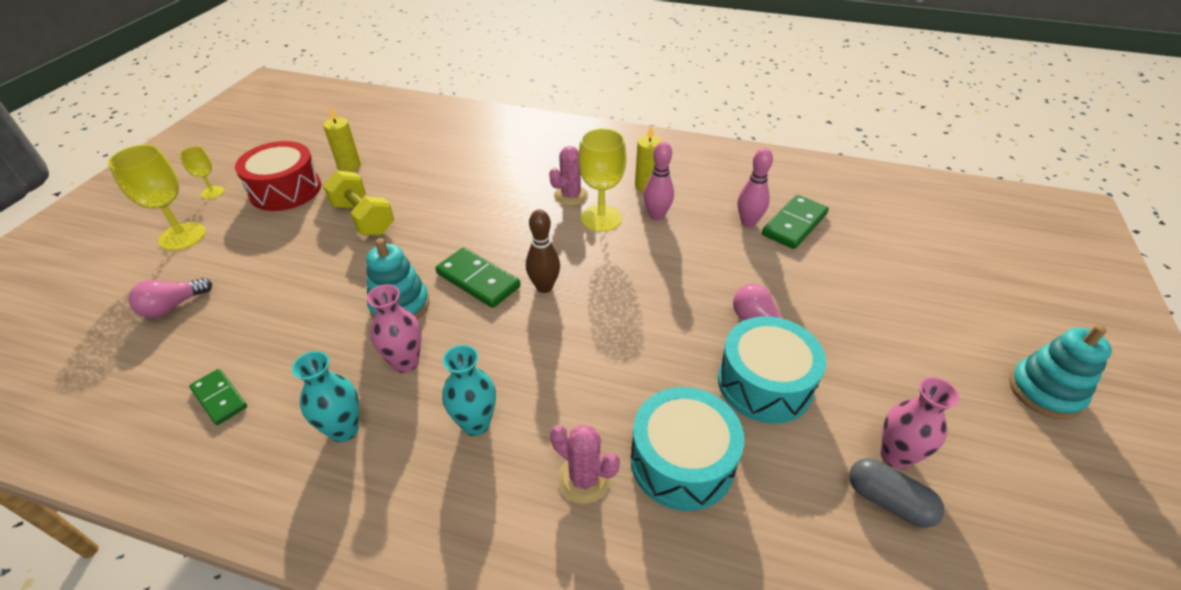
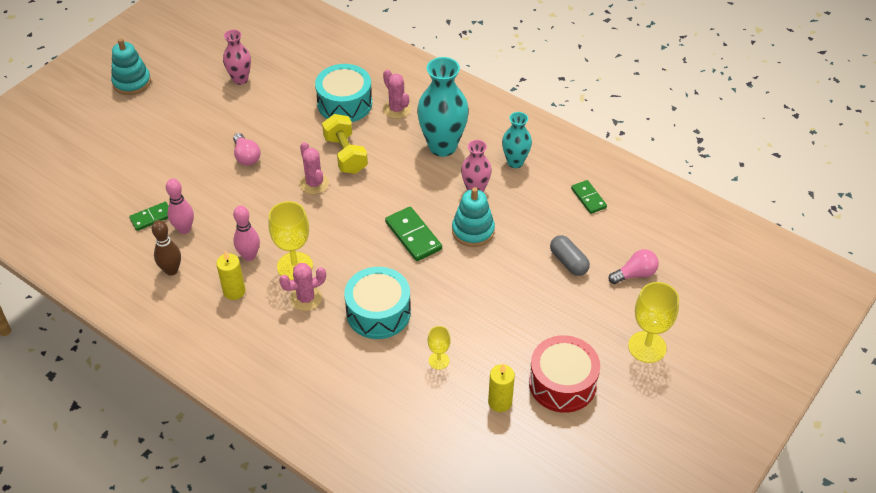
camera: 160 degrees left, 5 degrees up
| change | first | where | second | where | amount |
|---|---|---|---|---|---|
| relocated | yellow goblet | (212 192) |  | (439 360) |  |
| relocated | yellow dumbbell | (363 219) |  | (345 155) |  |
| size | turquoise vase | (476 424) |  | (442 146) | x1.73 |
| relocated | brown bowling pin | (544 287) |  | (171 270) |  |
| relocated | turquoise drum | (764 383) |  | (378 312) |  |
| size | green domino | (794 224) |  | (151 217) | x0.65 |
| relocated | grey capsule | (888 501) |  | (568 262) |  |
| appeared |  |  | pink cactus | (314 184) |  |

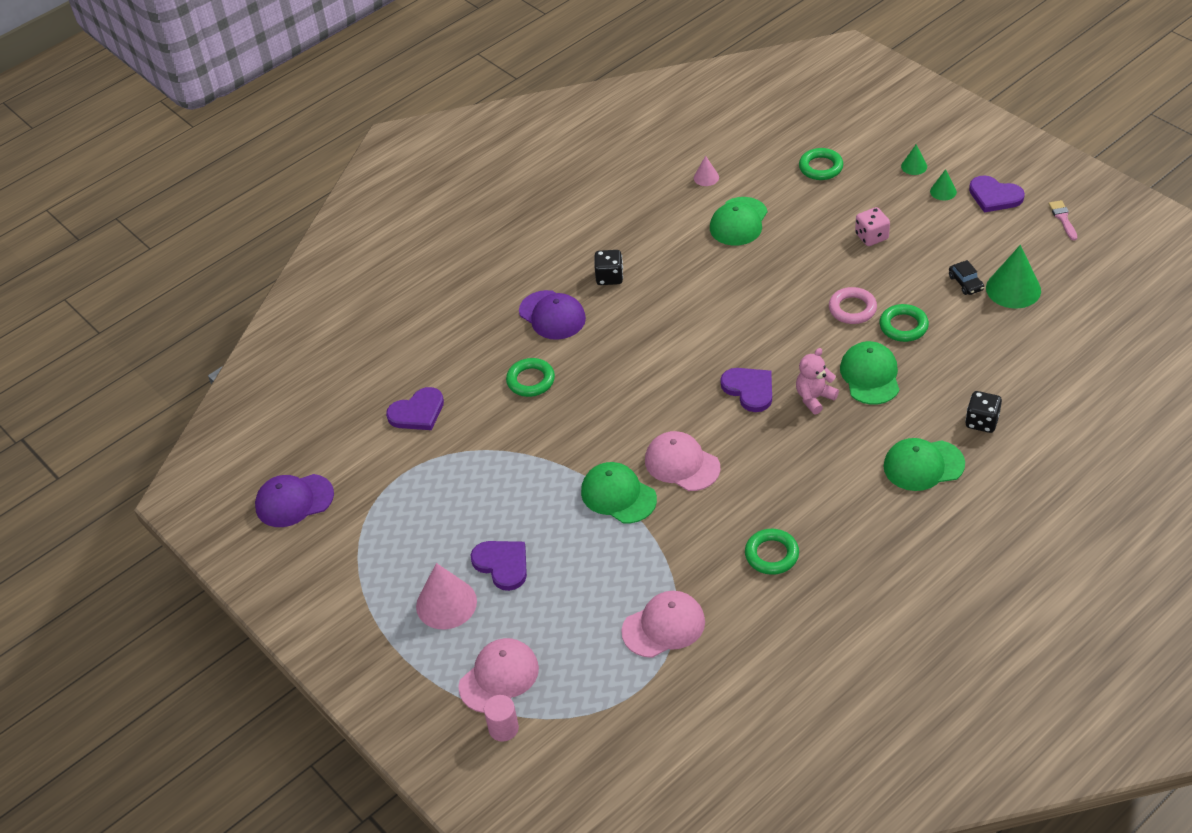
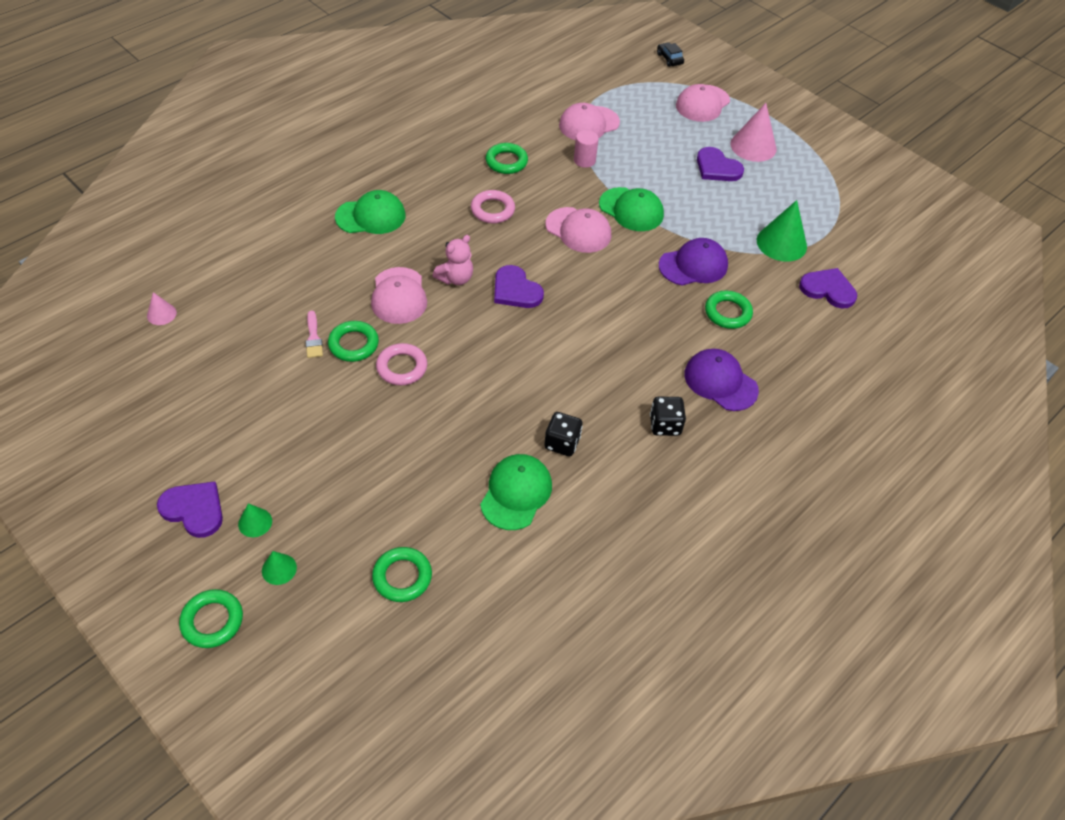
camera: 170 degrees right, 5 degrees up
| change | first | where | second | where | amount |
|---|---|---|---|---|---|
| relocated | purple cap | (294 501) |  | (693 265) |  |
| spun | purple heart | (417 412) |  | (828 289) | 60 degrees clockwise |
| relocated | pink cylinder | (503 728) |  | (584 160) |  |
| relocated | pink cone | (706 177) |  | (161 314) |  |
| colour | green cap | (870 375) | pink cap | (399 296) |  |
| missing | pink dice | (871 237) |  |  |  |
| relocated | black car | (965 283) |  | (669 59) |  |
| relocated | black dice | (982 422) |  | (562 443) |  |
| relocated | green cone | (1013 289) |  | (781 243) |  |
| relocated | pink brush | (1063 219) |  | (313 337) |  |
| appeared |  |  | green ring | (212 621) |  |
| appeared |  |  | pink ring | (492 210) |  |

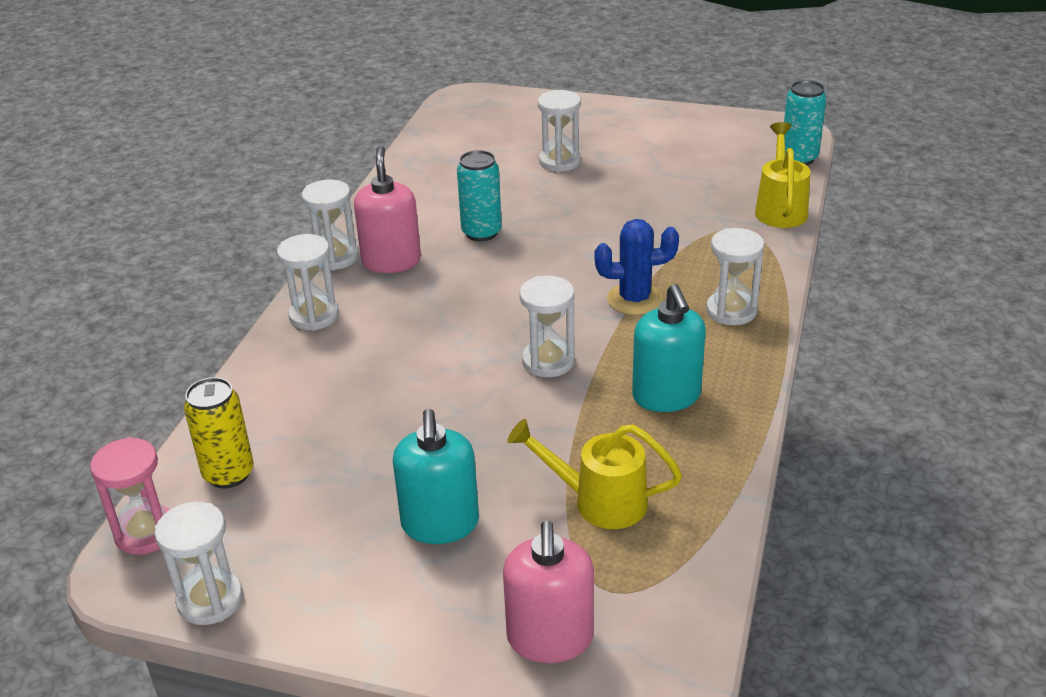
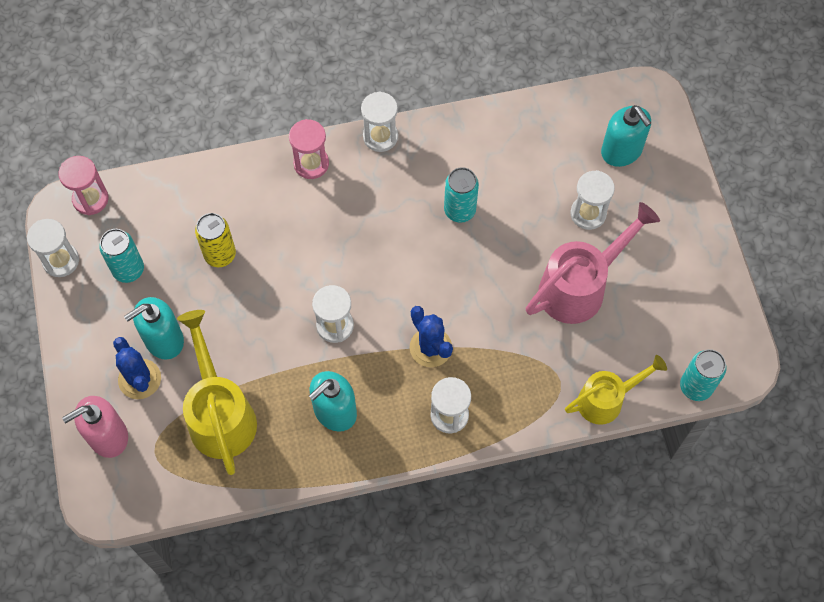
camera: 60 degrees right, 30 degrees up
| change | first | where | second | where | amount |
|---|---|---|---|---|---|
| relocated | yellow can | (228 474) |  | (220 255) |  |
| colour | white hourglass | (314 316) | pink hourglass | (311 163) |  |
| missing | pink soap dispenser | (391 261) |  |  |  |
| size | yellow watering can | (600 501) |  | (220 415) | x1.52 |
| appeared |  |  | turquoise can | (128 270) |  |
| appeared |  |  | blue cactus | (139 379) |  |
| appeared |  |  | pink watering can | (579 287) |  |
| appeared |  |  | turquoise soap dispenser | (621 151) |  |

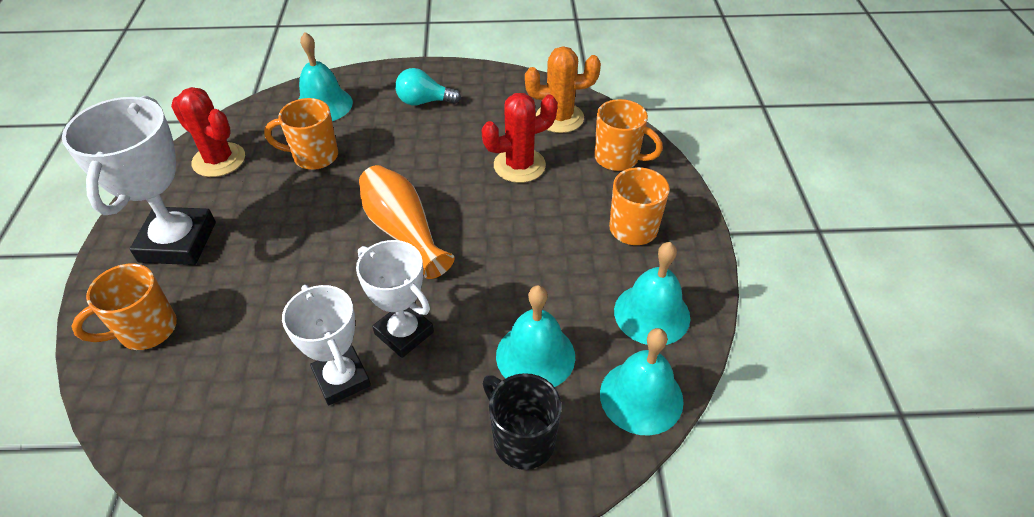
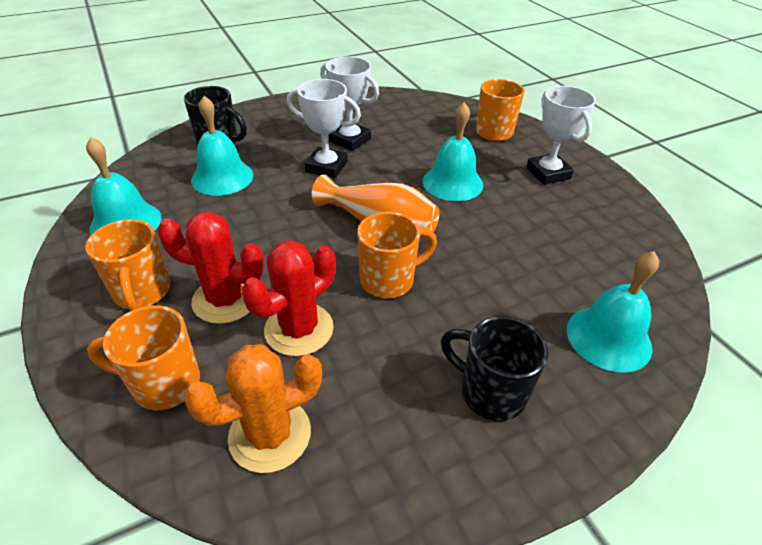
camera: 155 degrees right, 5 degrees down
| change | first | where | second | where | amount |
|---|---|---|---|---|---|
| size | white trophy | (178 242) |  | (548 173) | x0.65 |
| relocated | red cactus | (219 160) |  | (225 299) |  |
| relocated | orange mug | (314 156) |  | (389 280) |  |
| exchanged | turquoise light bulb | (424 102) | black mug | (490 392) |  |
| relocated | turquoise bell | (641 397) |  | (452 183) |  |

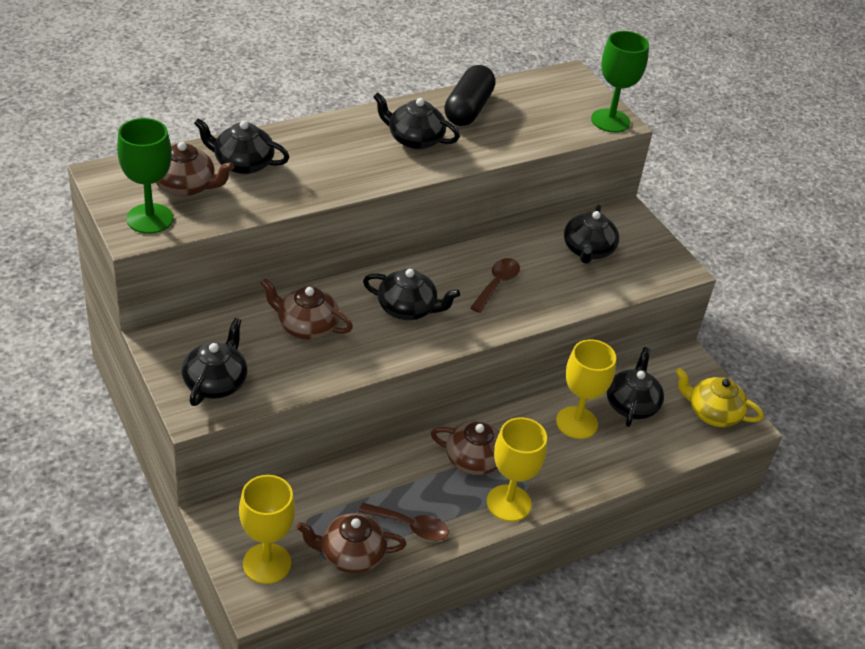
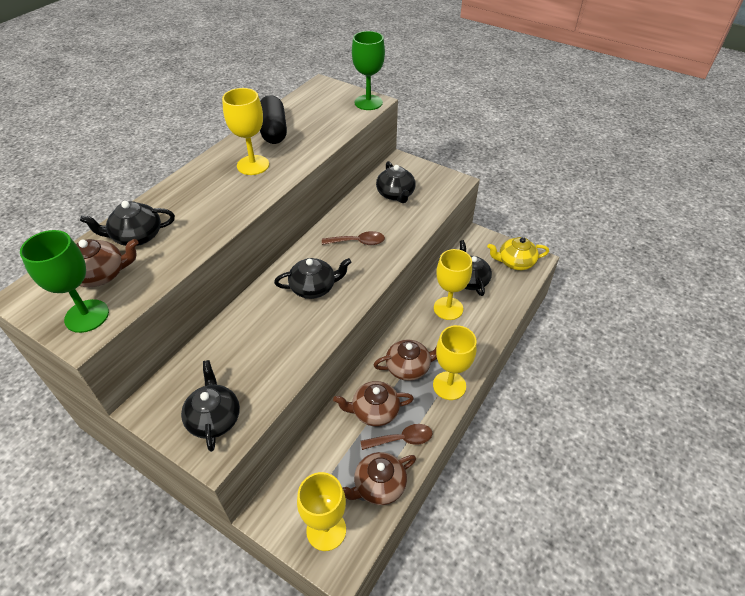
camera: 25 degrees left, 5 degrees up
| change | first | where | second | where | amount |
|---|---|---|---|---|---|
| relocated | brown teapot | (306 326) |  | (374 411) |  |
| exchanged | black teapot | (414 139) | yellow goblet | (253 165) |  |
| spun | brown spoon | (497 284) |  | (358 242) | 90 degrees clockwise |

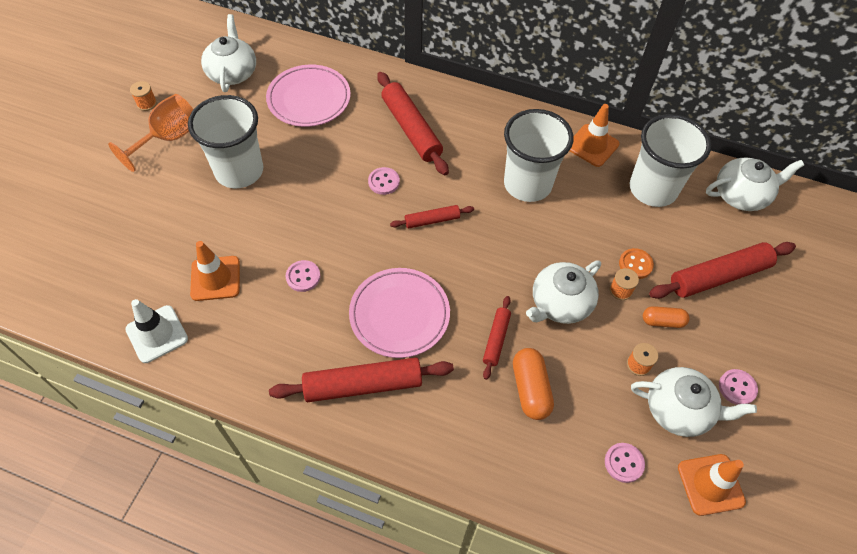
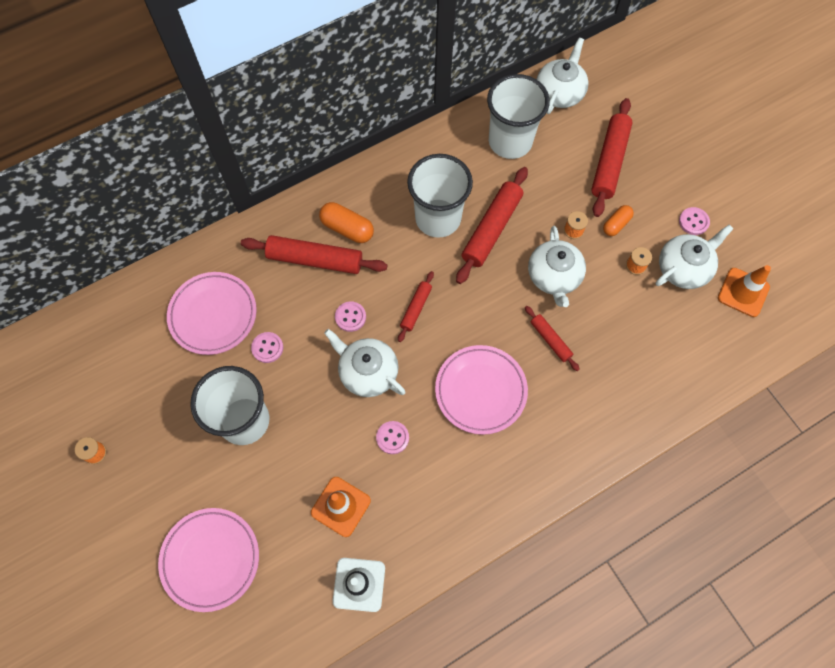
camera: 50 degrees left, 10 degrees up
| change | first | where | second | where | amount |
|---|---|---|---|---|---|
| missing | orange goblet | (168 138) |  |  |  |
| relocated | white teapot | (232 72) |  | (367 372) |  |
| relocated | red rolling pin | (363 385) |  | (491 229) |  |
| relocated | orange capsule | (530 389) |  | (347 228) |  |
| missing | orange traffic cone | (592 145) |  |  |  |
| relocated | pink button | (624 463) |  | (267 348) |  |
| missing | orange button | (635 264) |  |  |  |
| appeared |  |  | pink plate | (210 559) |  |

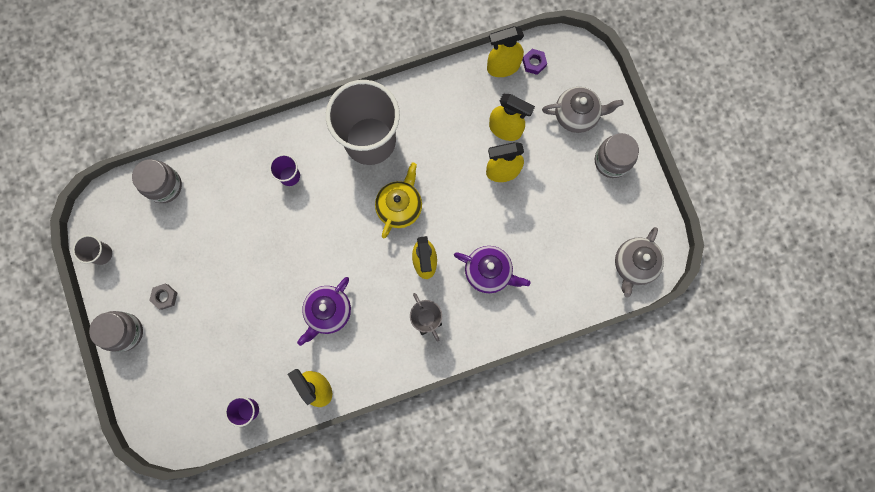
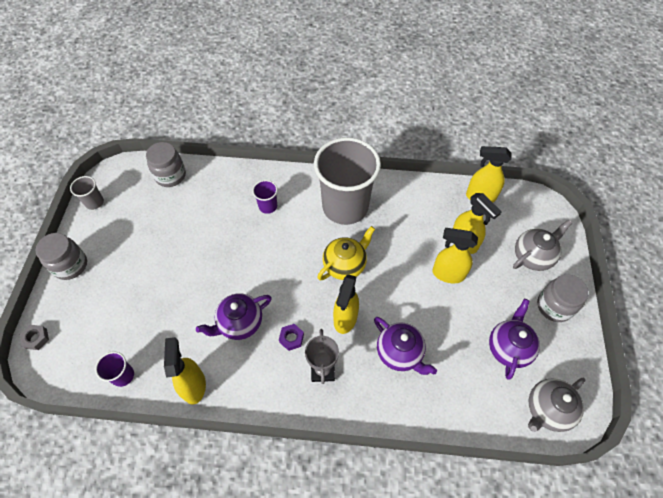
camera: 25 degrees right, 20 degrees down
| change | first | where | second | where | amount |
|---|---|---|---|---|---|
| relocated | grey nut | (165 297) |  | (36 338) |  |
| relocated | purple nut | (534 63) |  | (291 338) |  |
| spun | grey teapot | (576 115) |  | (533 256) | 60 degrees counterclockwise |
| appeared |  |  | purple teapot | (508 347) |  |

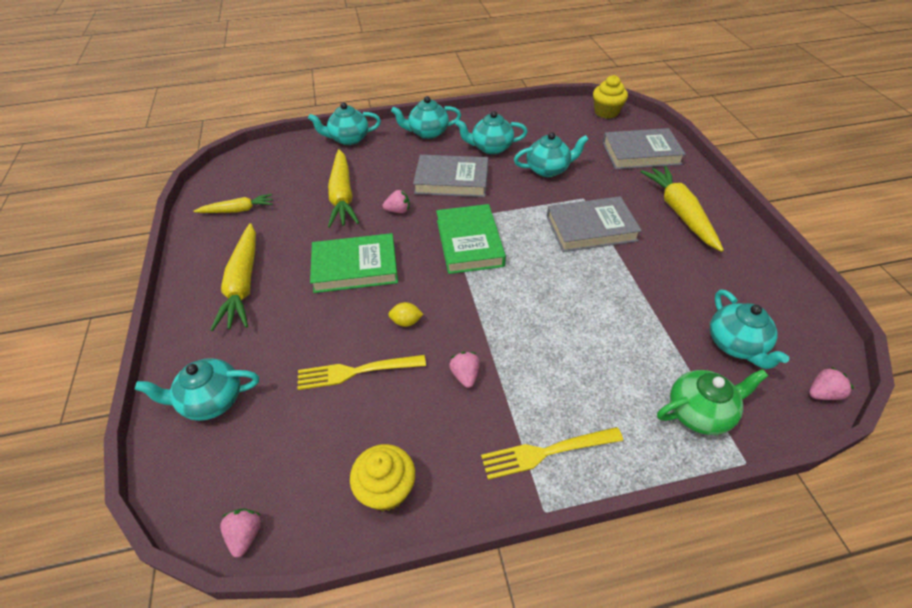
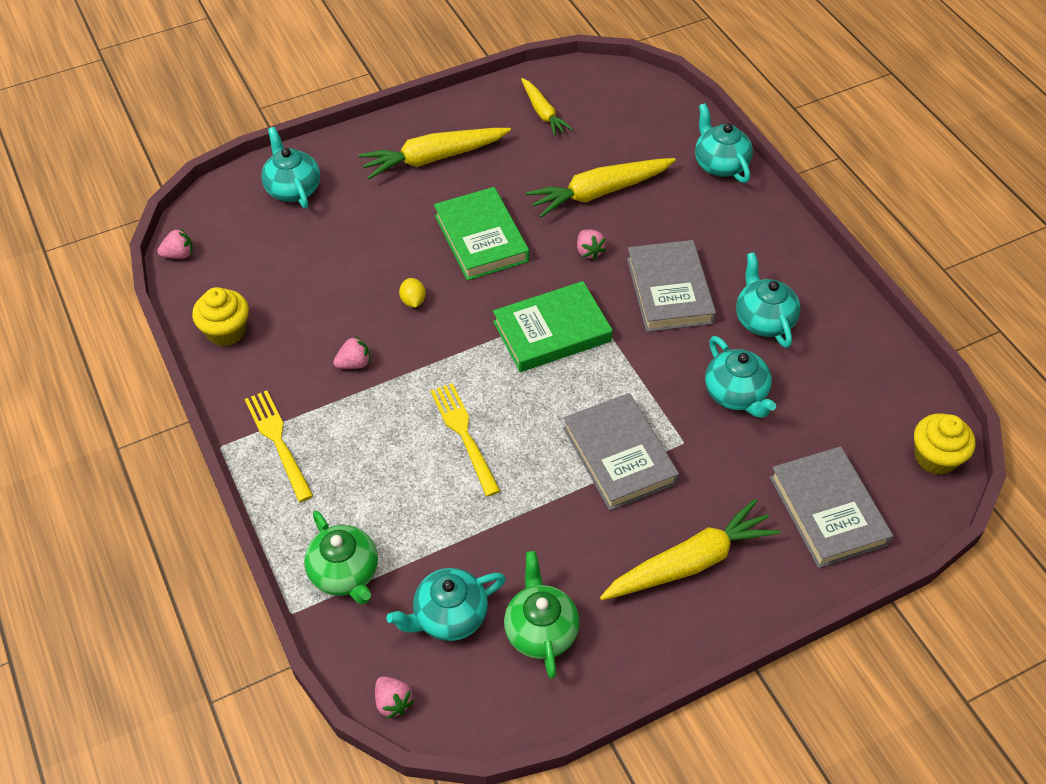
camera: 75 degrees right, 5 degrees up
| change | first | where | second | where | amount |
|---|---|---|---|---|---|
| relocated | yellow fork | (356 371) |  | (464 435) |  |
| missing | turquoise teapot | (428 133) |  |  |  |
| appeared |  |  | green teapot | (540 630) |  |

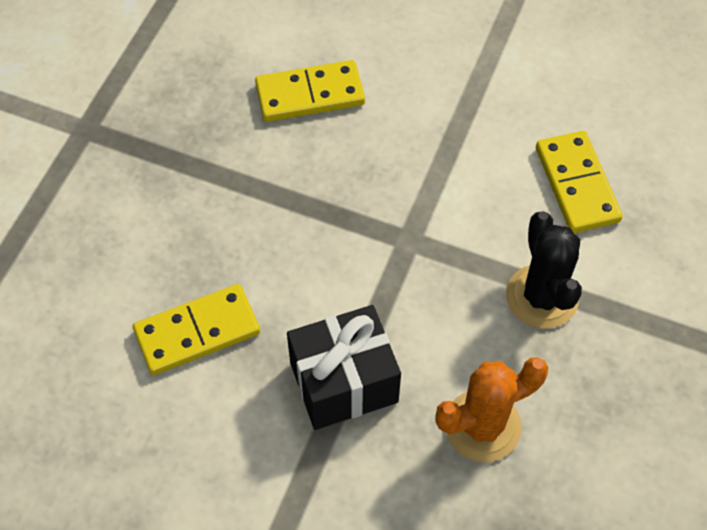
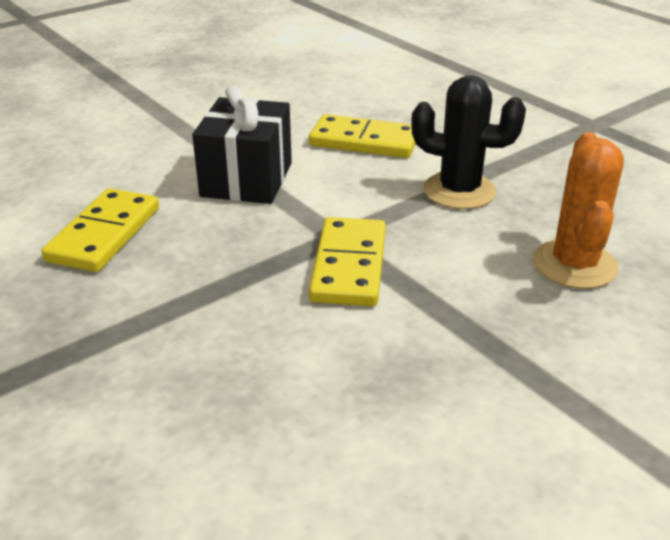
camera: 60 degrees left, 25 degrees down
| change | first | where | second | where | amount |
|---|---|---|---|---|---|
| relocated | yellow domino | (197 332) |  | (349 266) |  |
| relocated | black gift | (343 382) |  | (246 179) |  |

